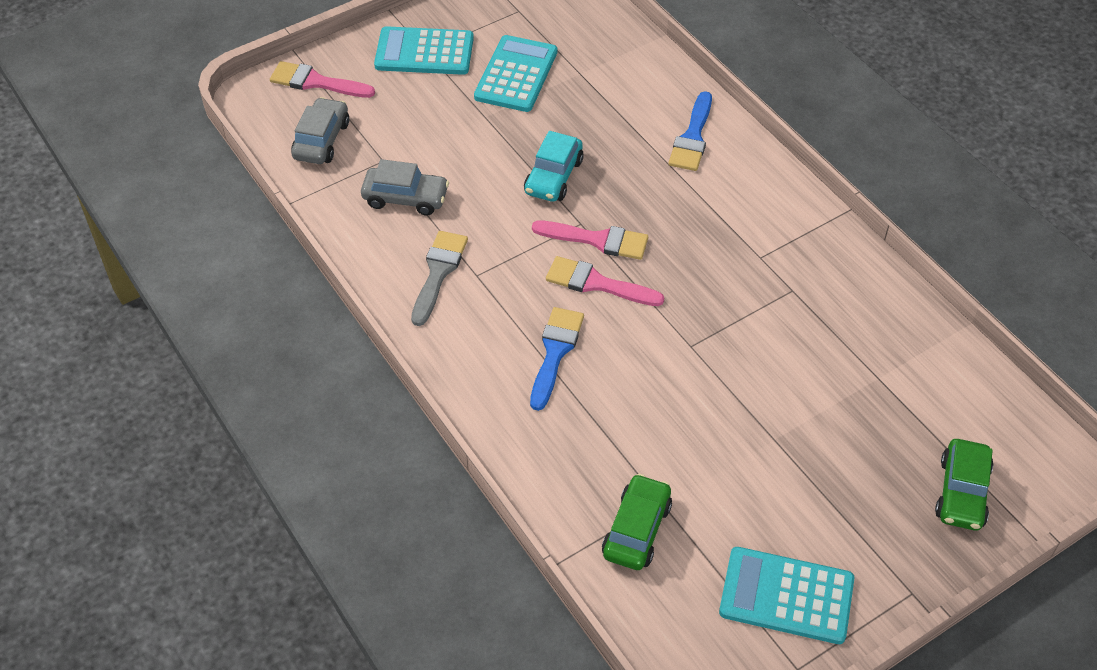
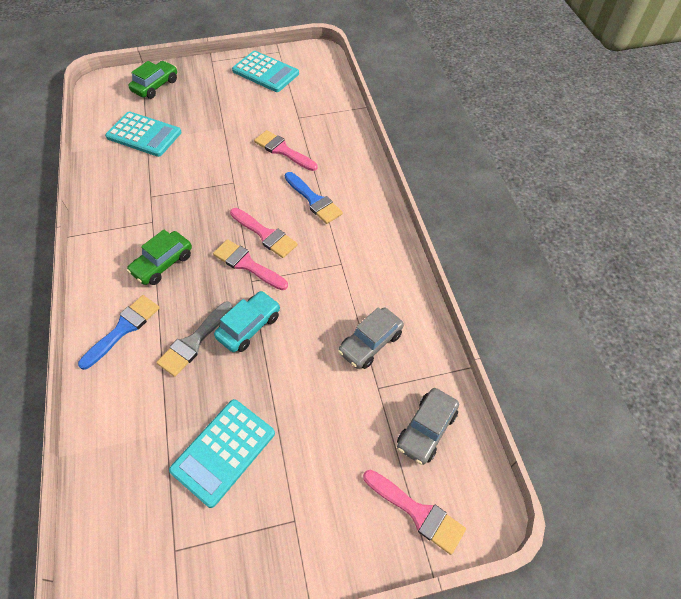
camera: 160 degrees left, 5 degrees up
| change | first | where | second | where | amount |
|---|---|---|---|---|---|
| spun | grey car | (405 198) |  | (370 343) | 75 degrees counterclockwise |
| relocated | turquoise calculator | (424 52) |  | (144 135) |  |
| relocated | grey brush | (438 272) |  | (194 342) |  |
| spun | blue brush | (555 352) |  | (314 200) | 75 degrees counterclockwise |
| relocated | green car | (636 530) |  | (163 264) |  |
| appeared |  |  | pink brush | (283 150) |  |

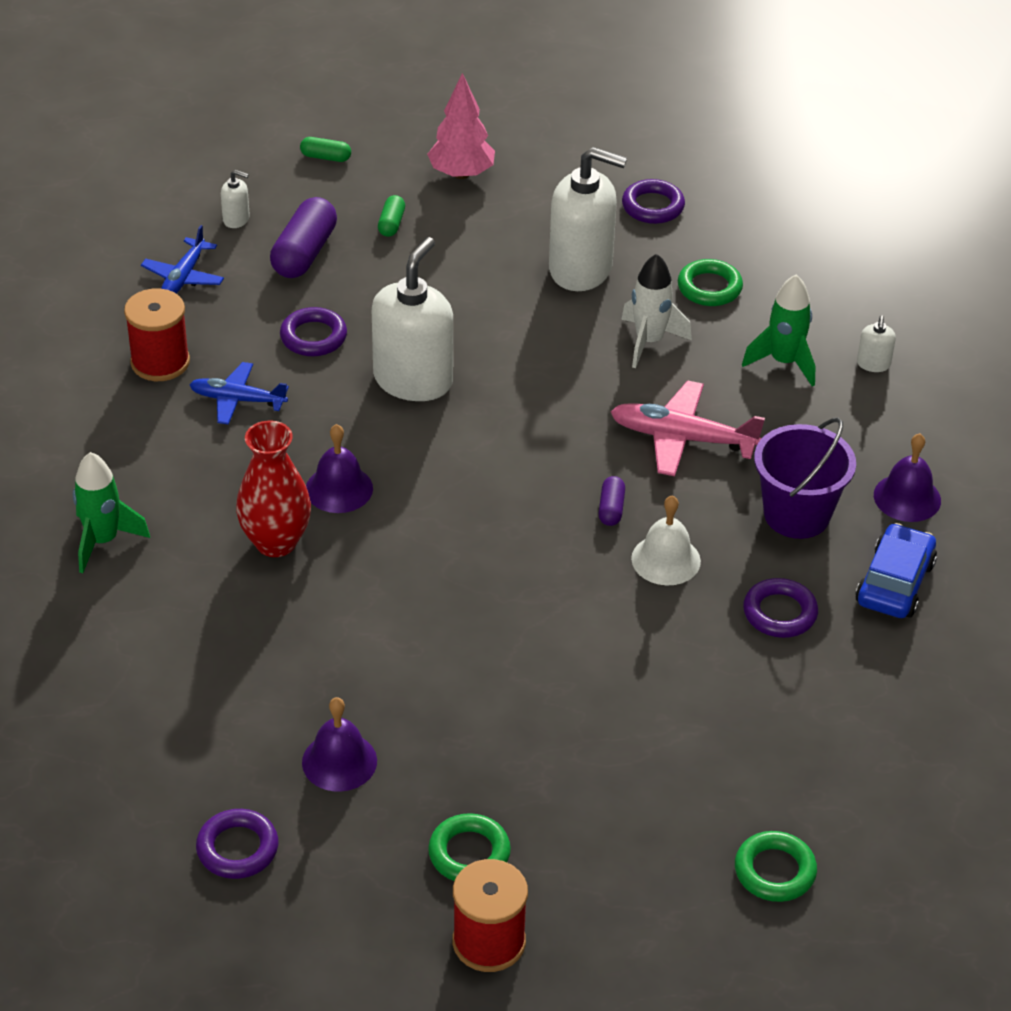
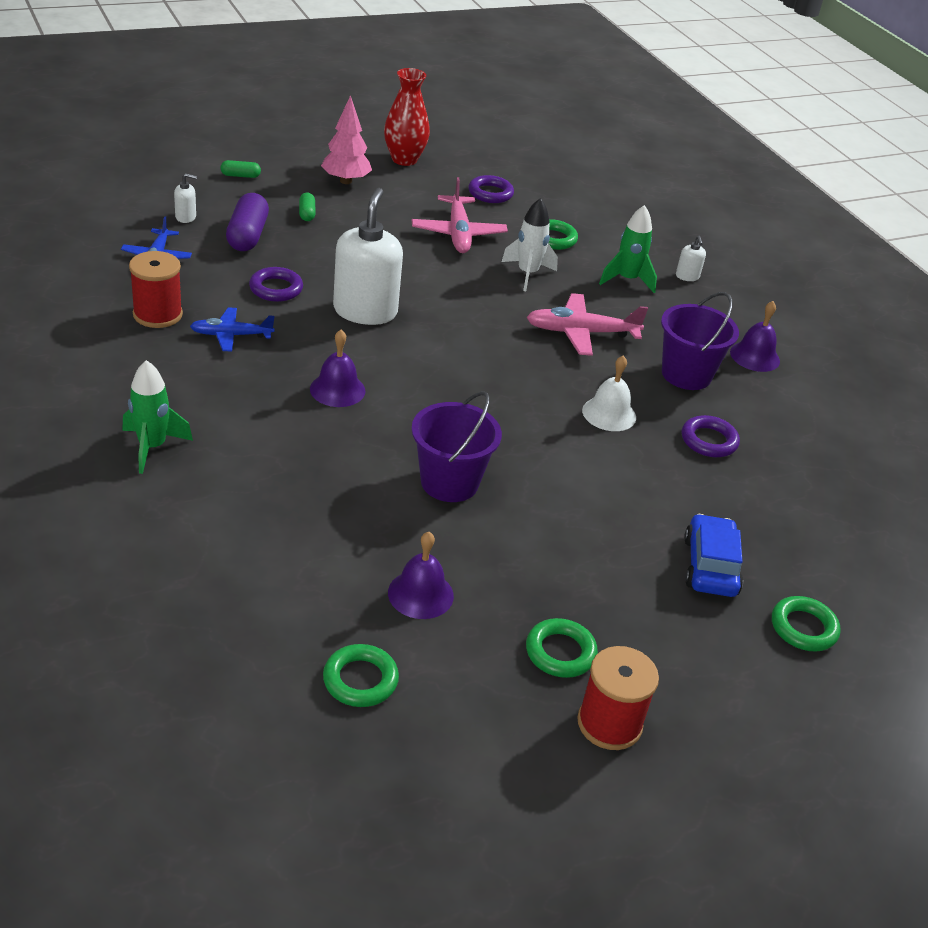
camera: 20 degrees left, 5 degrees down
| change | first | where | second | where | amount |
|---|---|---|---|---|---|
| colour | purple ring | (237 848) | green ring | (360 680) |  |
| relocated | red vase | (276 542) |  | (404 159) |  |
| exchanged | white soap dispenser | (581 269) | pink plane | (458 233) |  |
| missing | purple capsule | (611 509) |  |  |  |
| relocated | blue car | (895 583) |  | (710 566) |  |
| appeared |  |  | purple bucket | (449 482) |  |

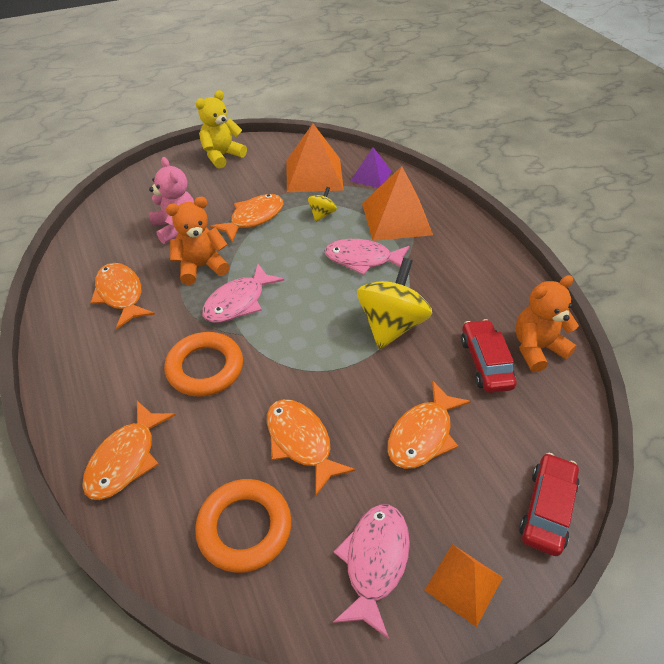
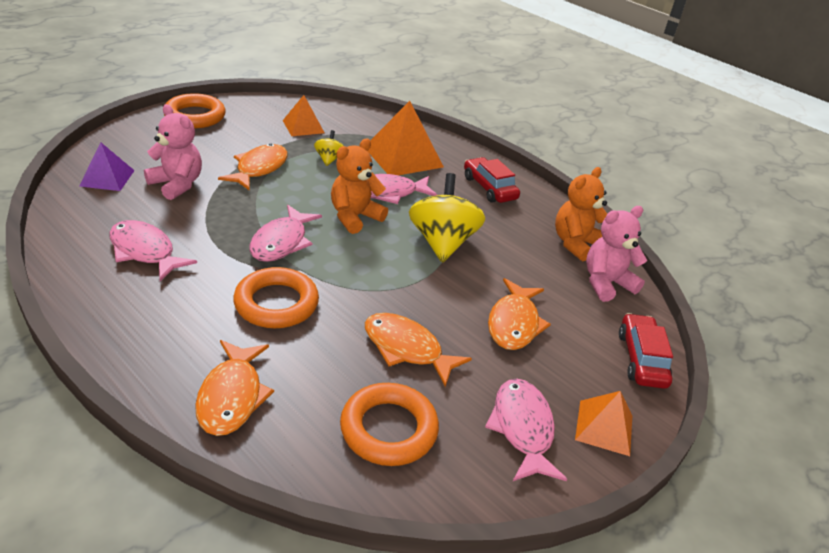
camera: 25 degrees left, 10 degrees down
| change | first | where | second | where | amount |
|---|---|---|---|---|---|
| colour | orange fish | (121 295) | pink fish | (145 251) |  |
| relocated | orange teddy bear | (201 267) |  | (354 217) |  |
| exchanged | yellow teddy bear | (222 156) | orange ring | (195 116) |  |
| size | orange pyramid | (314 174) |  | (303 126) | x0.59 |
| relocated | purple pyramid | (371 176) |  | (107 178) |  |
| relocated | red car | (485 362) |  | (489 188) |  |
| appeared |  |  | pink teddy bear | (606 283) |  |

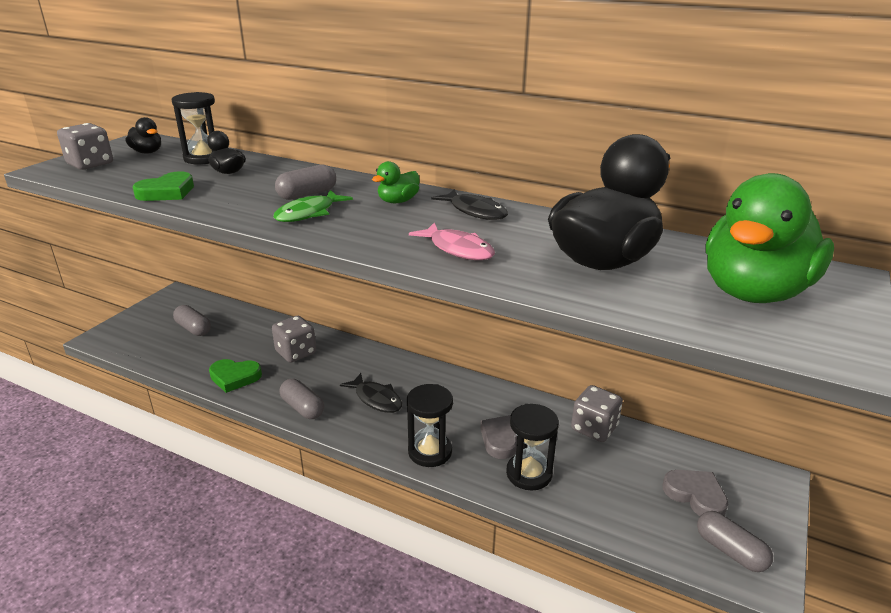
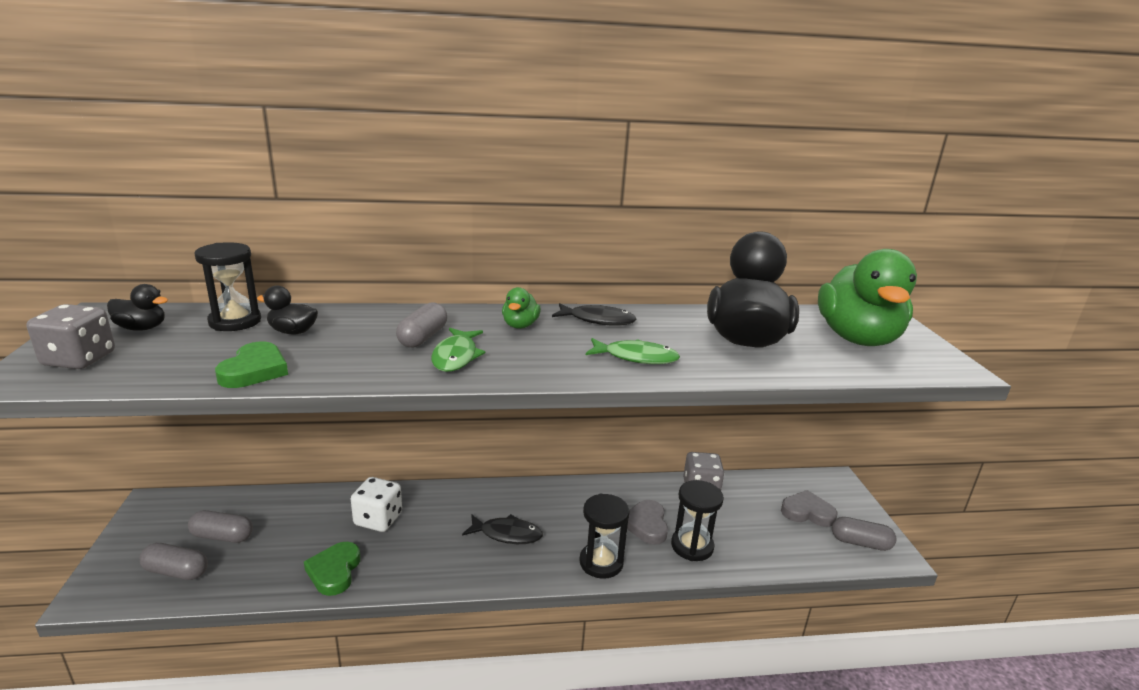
camera: 35 degrees left, 5 degrees down
| change | first | where | second | where | amount |
|---|---|---|---|---|---|
| spun | green heart | (235 377) |  | (334 571) | 120 degrees clockwise |
| colour | grey dice | (296 352) | white dice | (378 519) |  |
| relocated | grey capsule | (302 408) |  | (176 571) |  |
| colour | pink fish | (458 249) | green fish | (636 357) |  |

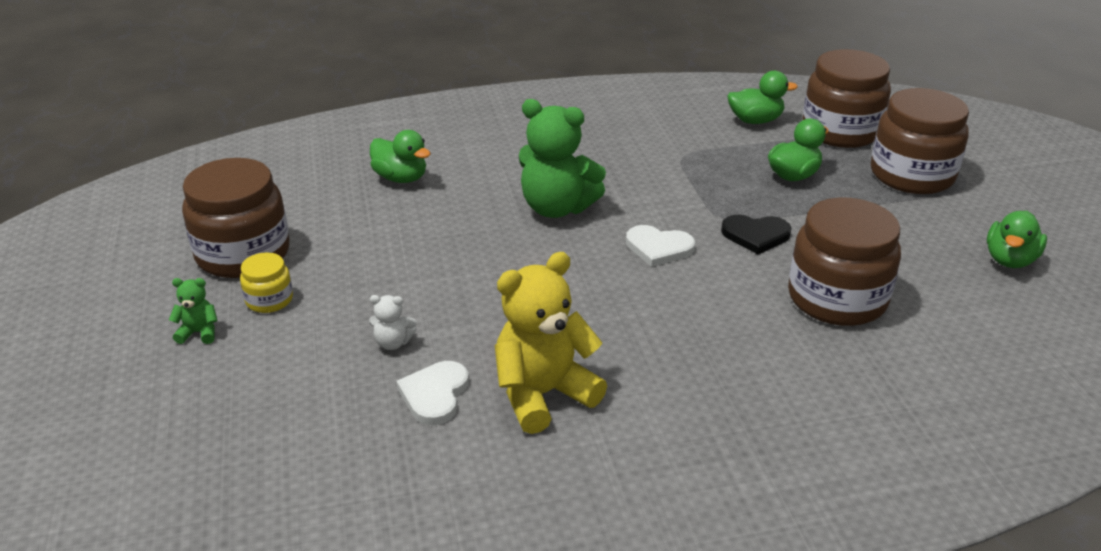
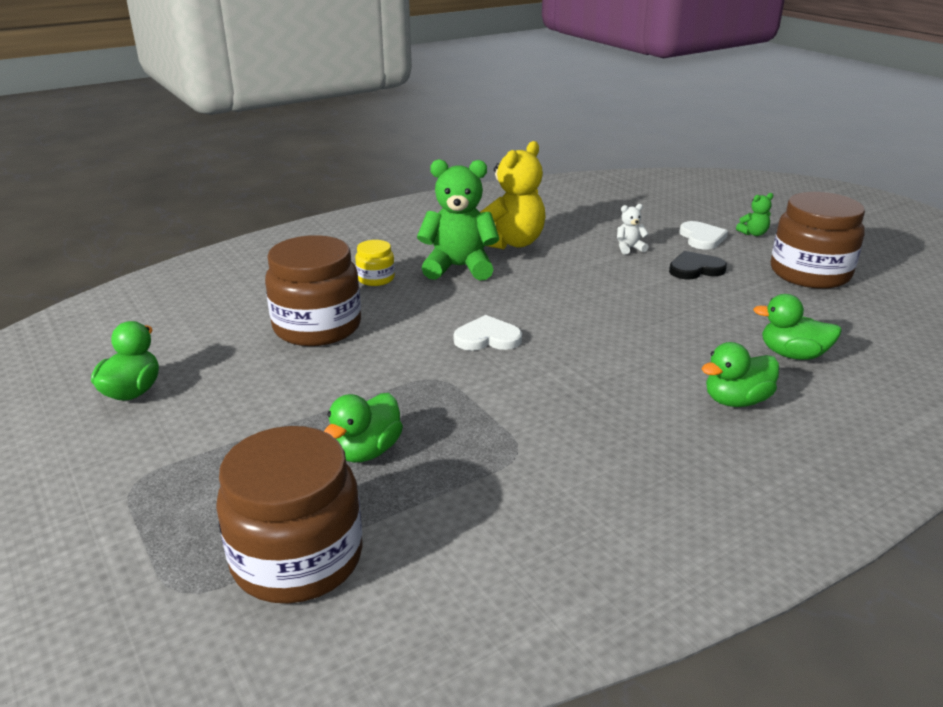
camera: 160 degrees right, 5 degrees down
| change | first | where | second | where | amount |
|---|---|---|---|---|---|
| relocated | yellow jar | (269 300) |  | (376 278) |  |
| relocated | white heart | (435 394) |  | (702 238) |  |
| relocated | green teddy bear | (557 208) |  | (459 267) |  |
| relocated | black heart | (755 235) |  | (695 269) |  |
| relocated | green duck | (755 120) |  | (736 400) |  |
| missing | brown jar | (912 175) |  |  |  |

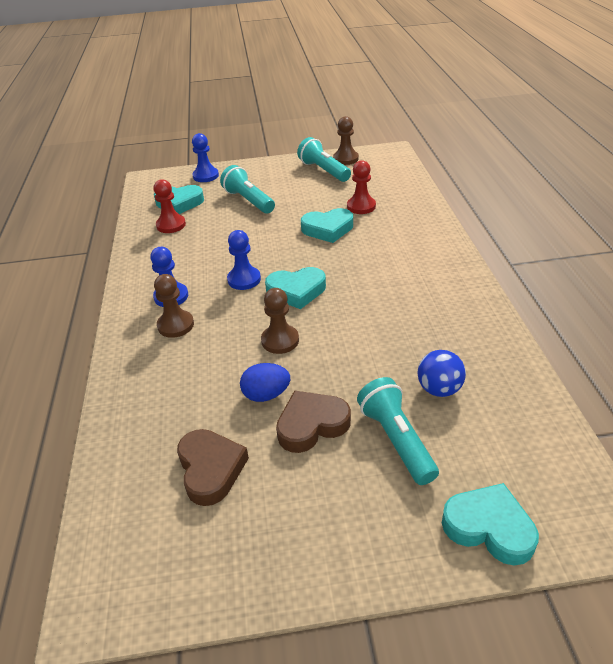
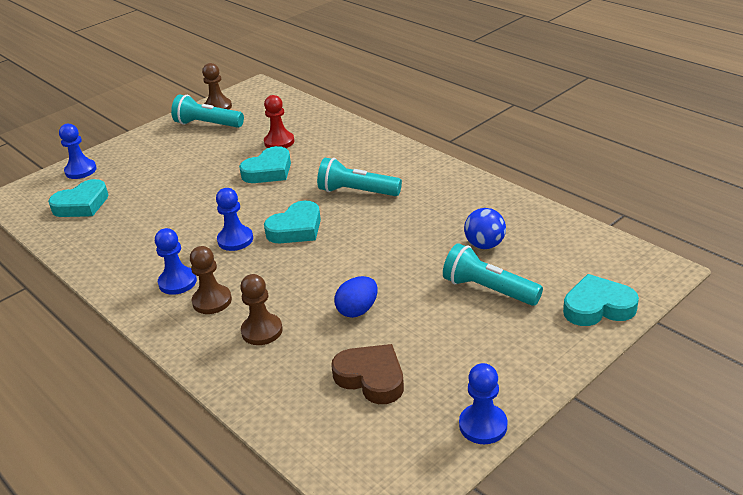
camera: 35 degrees left, 5 degrees down
| change | first | where | second | where | amount |
|---|---|---|---|---|---|
| missing | red pawn | (171 225) |  |  |  |
| relocated | turquoise flashlight | (248 201) |  | (357 192) |  |
| relocated | brown pawn | (280 340) |  | (262 331) |  |
| missing | brown heart | (311 425) |  |  |  |
| appeared |  |  | blue pawn | (483 425) |  |

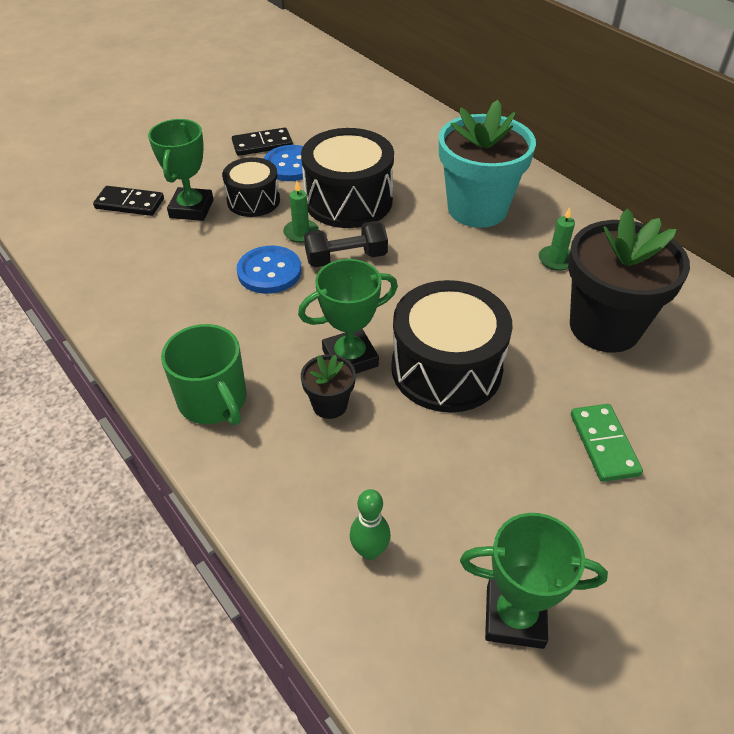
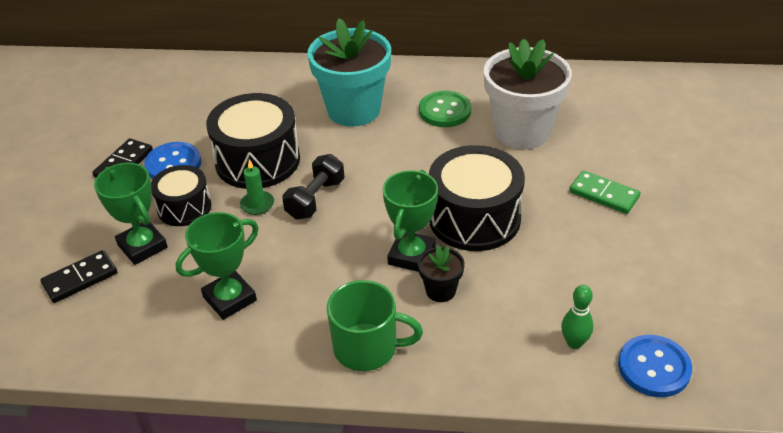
camera: 45 degrees left, 5 degrees down
| change | first | where | second | where | amount |
|---|---|---|---|---|---|
| relocated | blue button | (269 272) |  | (654 367) |  |
| relocated | green trophy | (514 616) |  | (229 299) |  |
| exchanged | green candle | (556 260) | green button | (445 111) |  |
| colour | black flower pot | (604 327) | white flower pot | (522 132) |  |

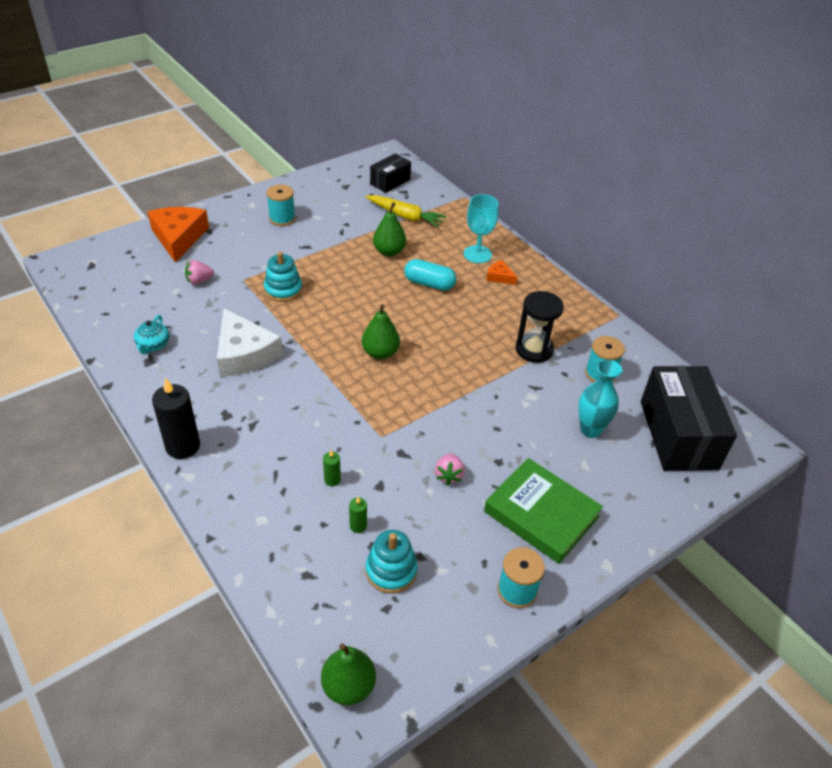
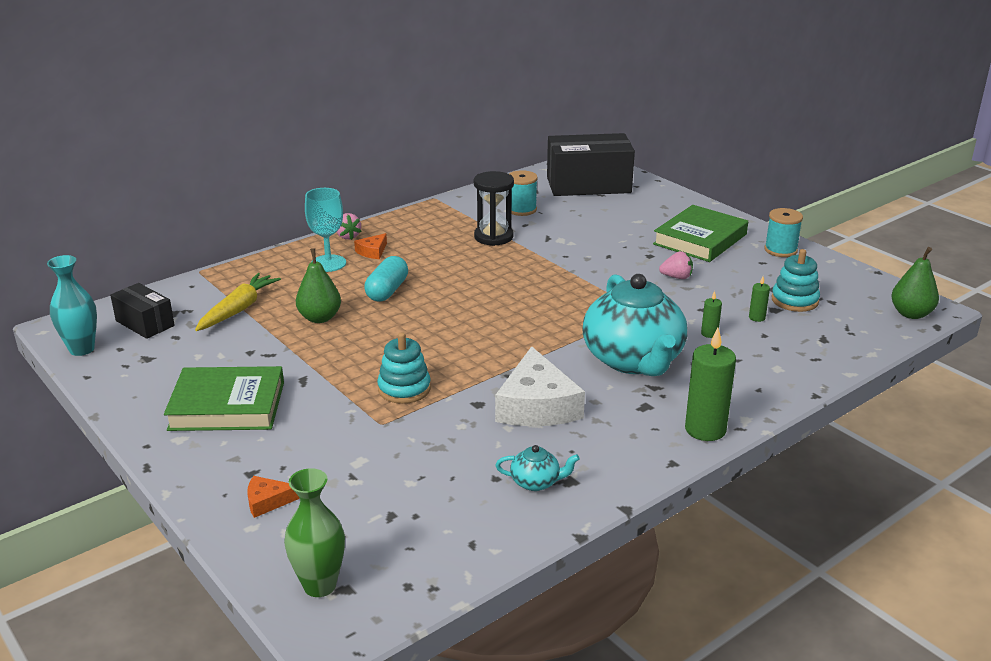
camera: 90 degrees left, 15 degrees down
| change | first | where | second | where | amount |
|---|---|---|---|---|---|
| size | orange cheese | (179 237) |  | (267 501) | x0.46 |
| colour | black candle | (183 446) | green candle | (705 429) |  |
| relocated | pink strawberry | (199 280) |  | (348 236) |  |
| spun | white cheese | (244 353) |  | (537 405) | 120 degrees clockwise |
| exchanged | turquoise spool | (282 218) | green book | (227 406) |  |
| missing | green pear | (380 353) |  |  |  |
| relocated | turquoise vase | (590 430) |  | (82 349) |  |
| appeared |  |  | green vase | (320 585) |  |
| appeared |  |  | turquoise teapot | (633 360) |  |

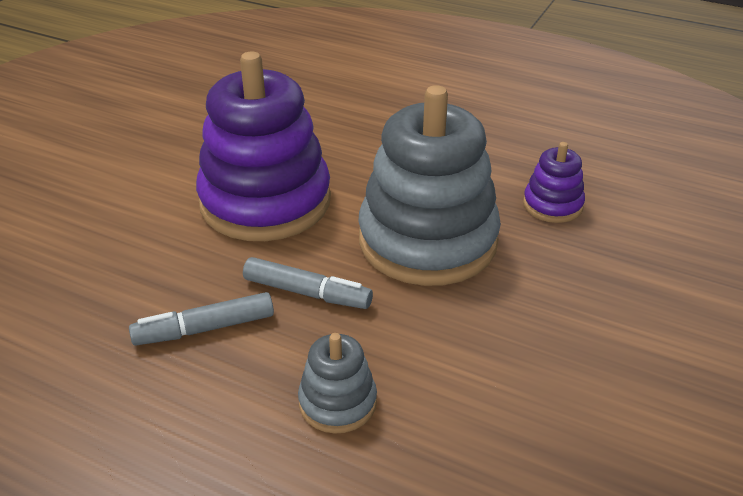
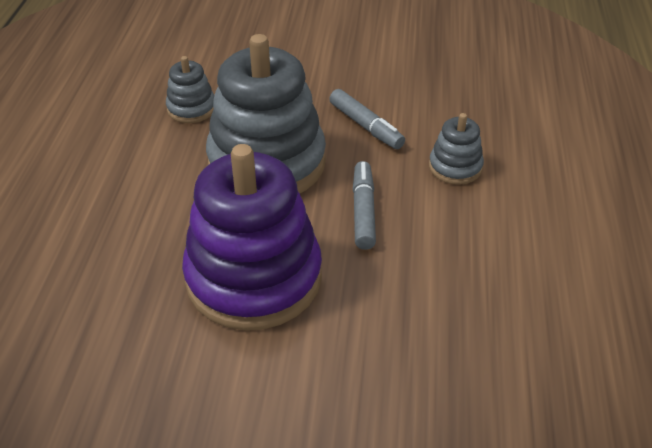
camera: 110 degrees left, 5 degrees up
| change | first | where | second | where | amount |
|---|---|---|---|---|---|
| relocated | grey marker | (204 329) |  | (366 126) |  |
| colour | purple stacking toy | (552 205) | grey stacking toy | (191 108) |  |

